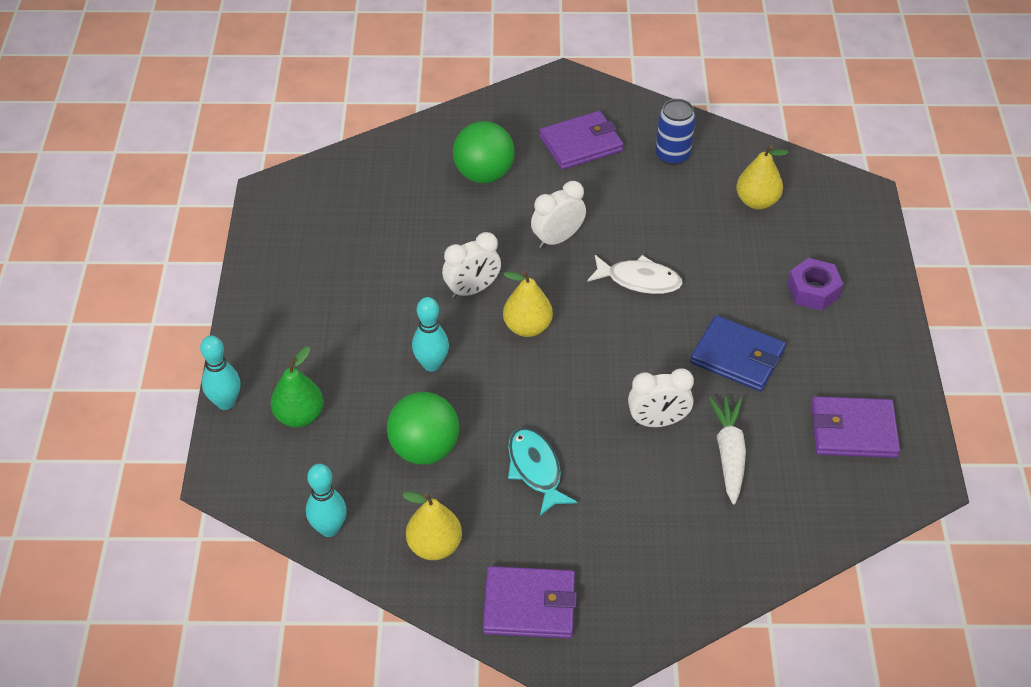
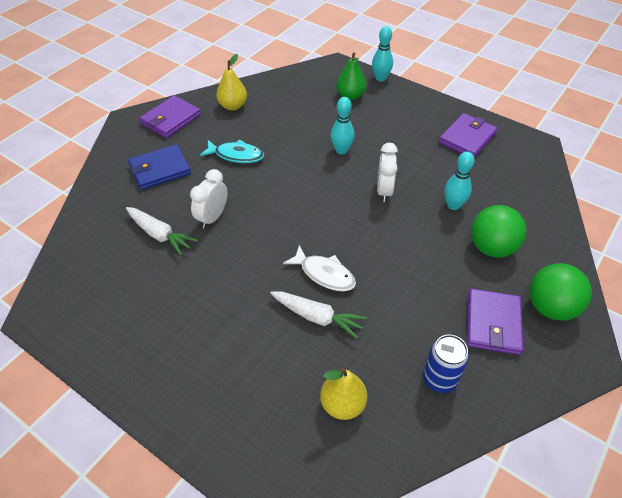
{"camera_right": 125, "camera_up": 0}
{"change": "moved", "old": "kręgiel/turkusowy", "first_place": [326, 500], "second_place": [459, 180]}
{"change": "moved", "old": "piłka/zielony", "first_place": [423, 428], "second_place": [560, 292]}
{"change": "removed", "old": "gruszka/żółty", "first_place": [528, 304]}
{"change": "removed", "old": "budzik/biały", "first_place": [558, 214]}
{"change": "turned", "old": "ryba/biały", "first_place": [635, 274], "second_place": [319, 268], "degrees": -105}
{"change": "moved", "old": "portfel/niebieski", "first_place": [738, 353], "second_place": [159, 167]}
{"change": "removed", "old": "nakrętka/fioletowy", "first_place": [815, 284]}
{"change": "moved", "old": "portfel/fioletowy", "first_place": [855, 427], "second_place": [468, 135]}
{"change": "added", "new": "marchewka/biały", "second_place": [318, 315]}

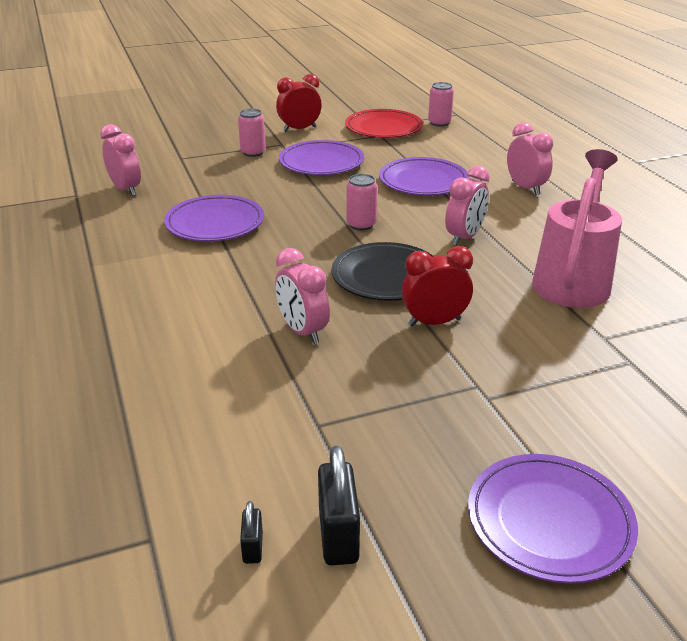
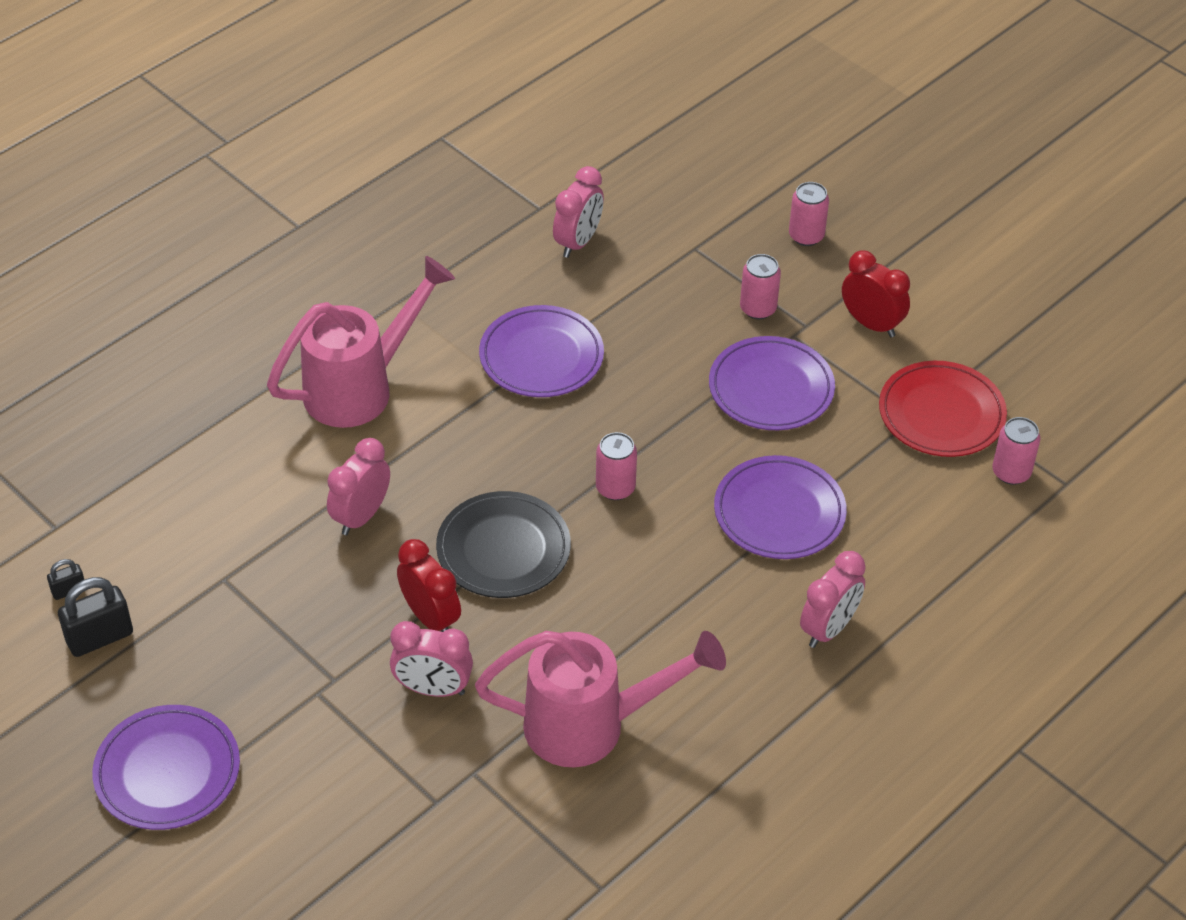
{"camera_right": 65, "camera_up": 15}
{"change": "moved", "old": "budzik/różowy", "first_place": [467, 206], "second_place": [431, 659]}
{"change": "added", "new": "konewka/różowy", "second_place": [361, 342]}
{"change": "added", "new": "puszka/różowy", "second_place": [809, 214]}

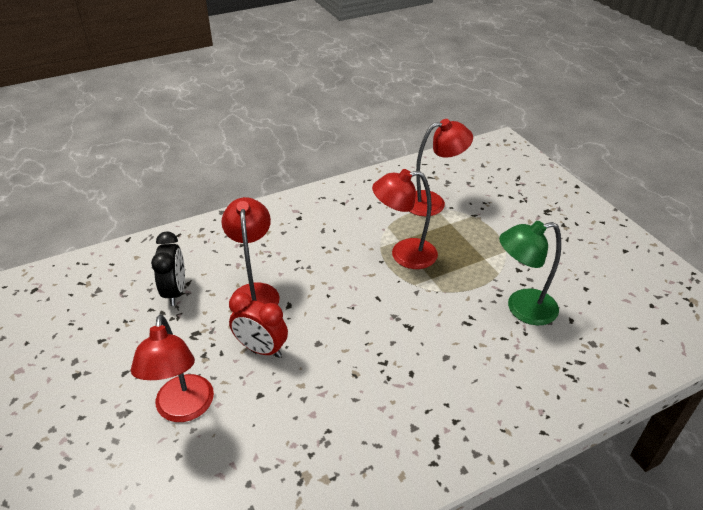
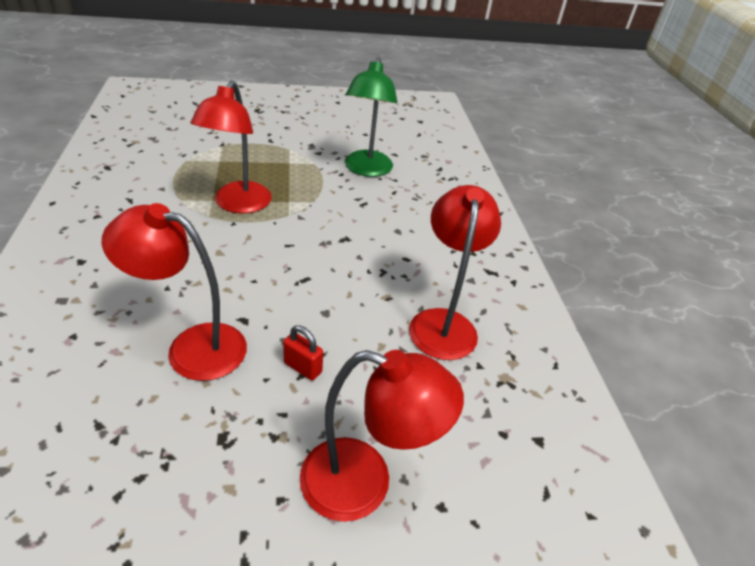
{"camera_right": -75, "camera_up": 0}
{"change": "removed", "old": "budzik/czarny", "first_place": [168, 268]}
{"change": "replaced", "old": "budzik/czerwony", "new": "kłódka/czerwony", "first_place": [258, 324], "second_place": [303, 353]}
{"change": "moved", "old": "lampka/czerwony", "first_place": [441, 167], "second_place": [455, 272]}

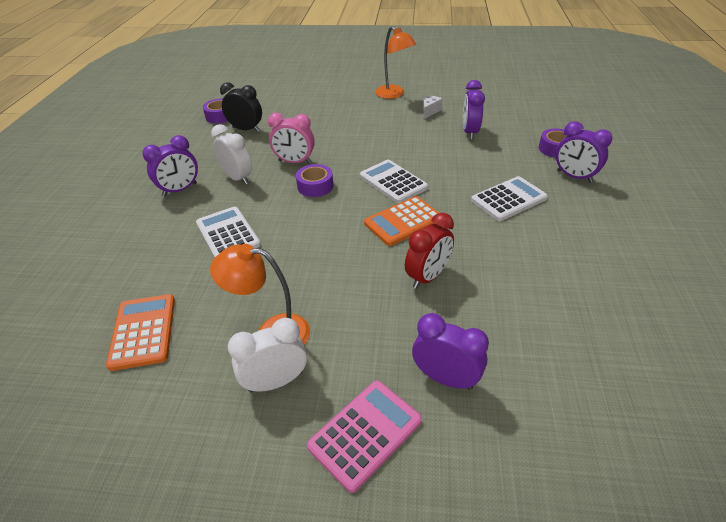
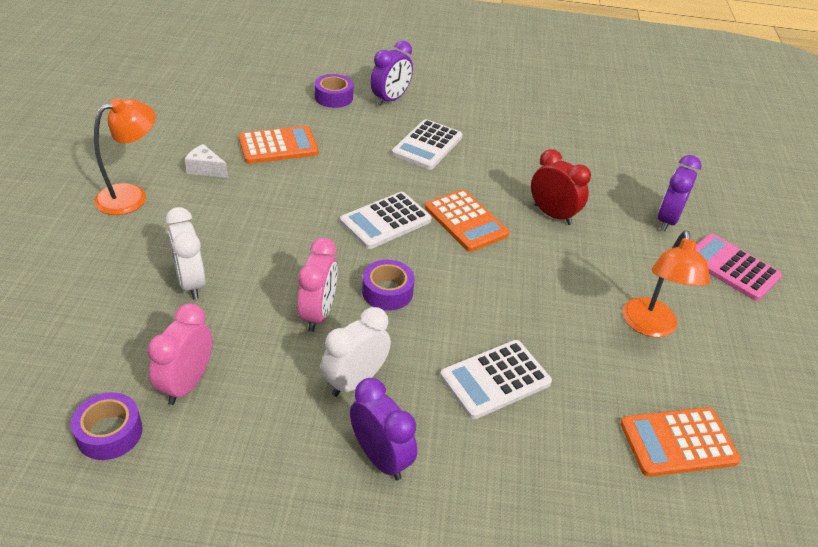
{"camera_right": -95, "camera_up": 0}
{"change": "recoloured", "old": "budzik/czarny", "new": "budzik/różowy", "first_place": [241, 107], "second_place": [180, 354]}
{"change": "moved", "old": "budzik/biały", "first_place": [267, 355], "second_place": [185, 253]}
{"change": "replaced", "old": "budzik/fioletowy", "new": "kalkulator/pomarańczowy", "first_place": [474, 110], "second_place": [279, 145]}
{"change": "turned", "old": "kalkulator/biały", "first_place": [509, 198], "second_place": [427, 144], "degrees": -120}

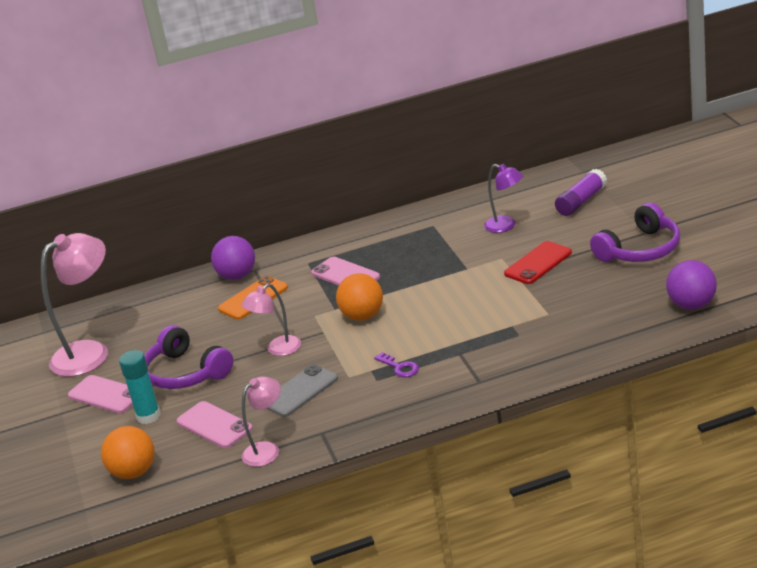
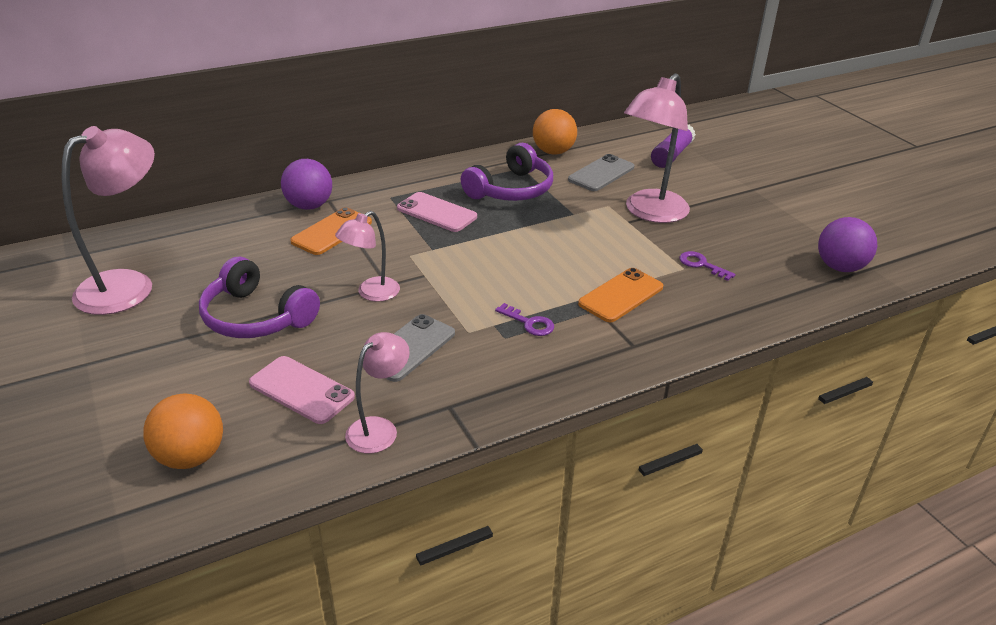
{"camera_right": -15, "camera_up": 5}
{"change": "removed", "old": "telefon/różowy", "first_place": [100, 394]}
{"change": "removed", "old": "klej w sztyfcie/turkusowy", "first_place": [140, 387]}
{"change": "moved", "old": "piłka/pomarańczowy", "first_place": [359, 296], "second_place": [555, 132]}
{"change": "replaced", "old": "lampka/fioletowy", "new": "telefon/szary", "first_place": [503, 198], "second_place": [601, 172]}
{"change": "replaced", "old": "telefon/czerwony", "new": "lampka/różowy", "first_place": [538, 262], "second_place": [657, 148]}
{"change": "moved", "old": "słuchawki/fioletowy", "first_place": [635, 232], "second_place": [507, 172]}
{"change": "added", "new": "telefon/pomarańczowy", "second_place": [620, 295]}
{"change": "added", "new": "klucz/fioletowy", "second_place": [707, 266]}

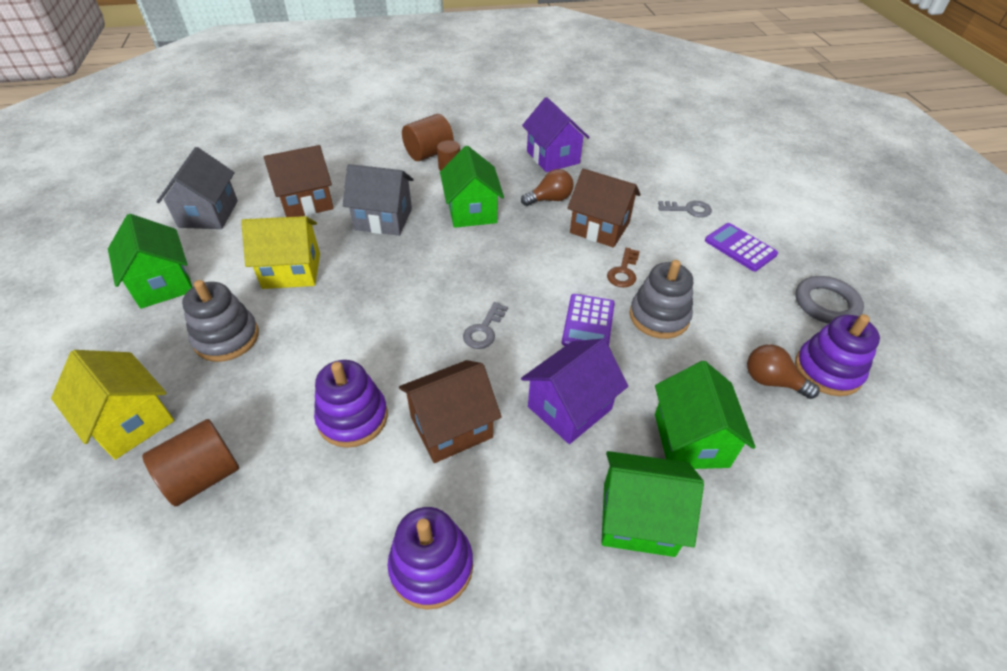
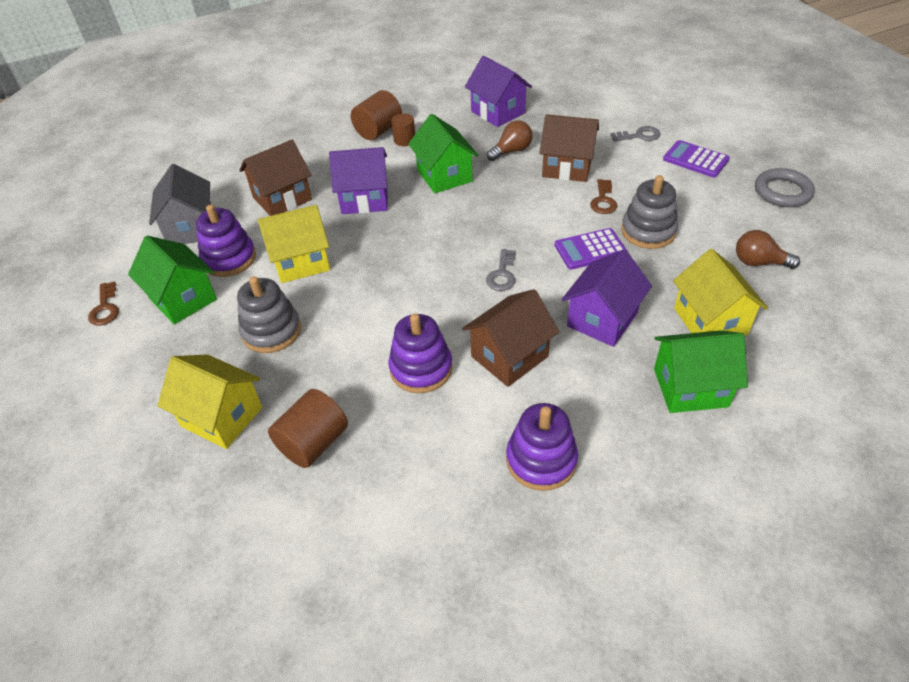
{"camera_right": -10, "camera_up": 0}
{"change": "recoloured", "old": "domek/szary", "new": "domek/fioletowy", "first_place": [378, 200], "second_place": [358, 180]}
{"change": "turned", "old": "kalkulator/fioletowy", "first_place": [588, 320], "second_place": [590, 249], "degrees": 75}
{"change": "recoloured", "old": "domek/zielony", "new": "domek/żółty", "first_place": [705, 415], "second_place": [720, 292]}
{"change": "moved", "old": "zabawka nakładanka/fioletowy", "first_place": [837, 355], "second_place": [226, 240]}
{"change": "added", "new": "klucz/brązowy", "second_place": [103, 303]}

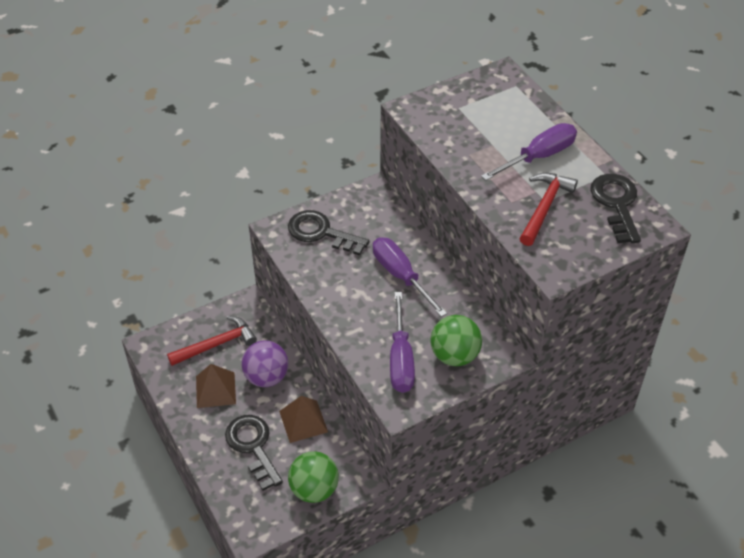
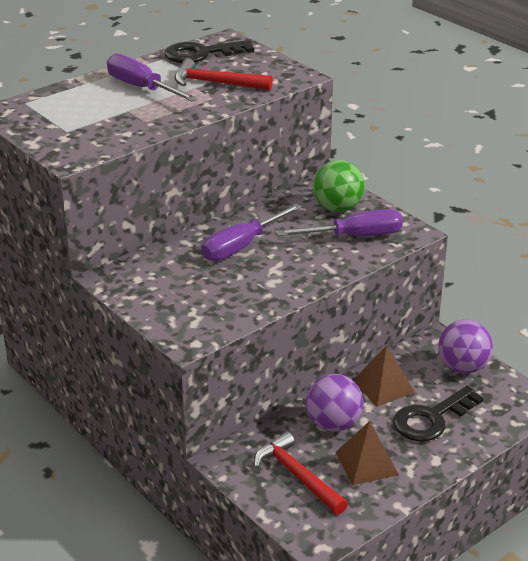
{"camera_right": -100, "camera_up": -15}
{"change": "removed", "old": "klucz/czarny", "first_place": [328, 233]}
{"change": "recoloured", "old": "piłka/zielony", "new": "piłka/fioletowy", "first_place": [313, 477], "second_place": [465, 346]}

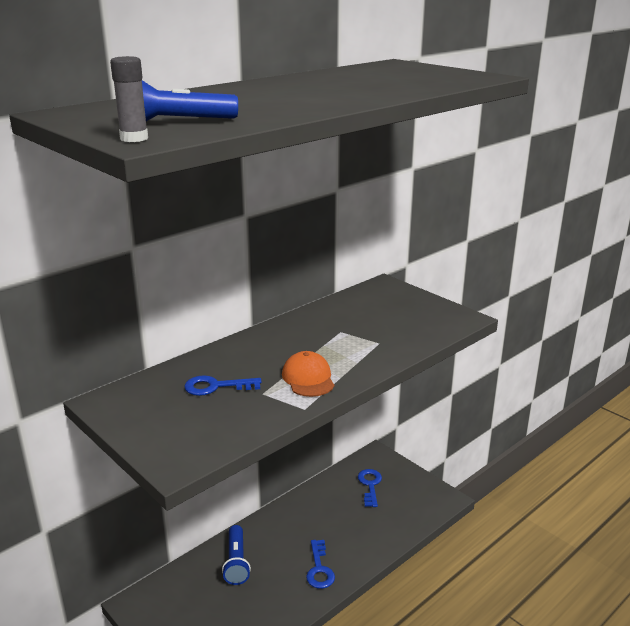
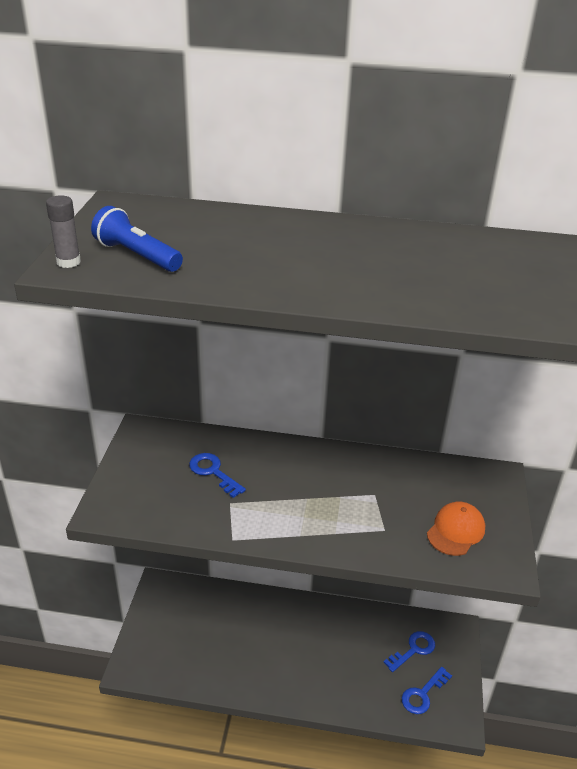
{"camera_right": 50, "camera_up": 10}
{"change": "removed", "old": "latarka/niebieski", "first_place": [236, 555]}
{"change": "moved", "old": "czapka/pomarańczowy", "first_place": [308, 374], "second_place": [456, 529]}
{"change": "moved", "old": "klucz/niebieski", "first_place": [320, 564], "second_place": [427, 690]}

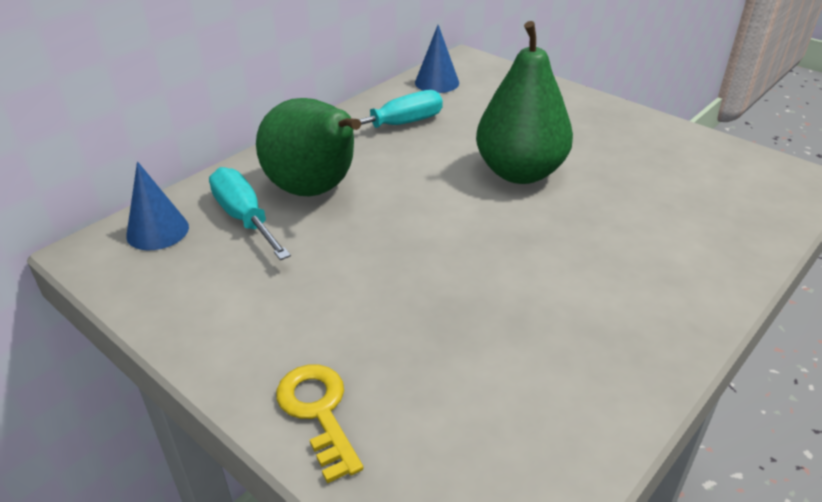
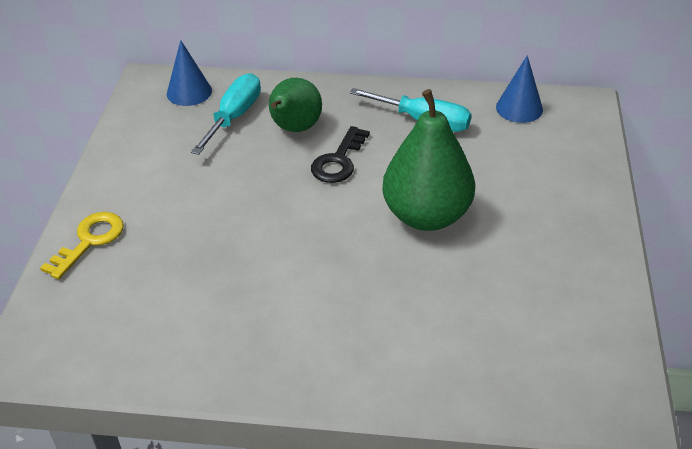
{"camera_right": 55, "camera_up": 5}
{"change": "resized", "old": "gruszka/zielony", "first_place": [308, 147], "second_place": [295, 105], "factor": 0.66}
{"change": "added", "new": "klucz/czarny", "second_place": [340, 154]}

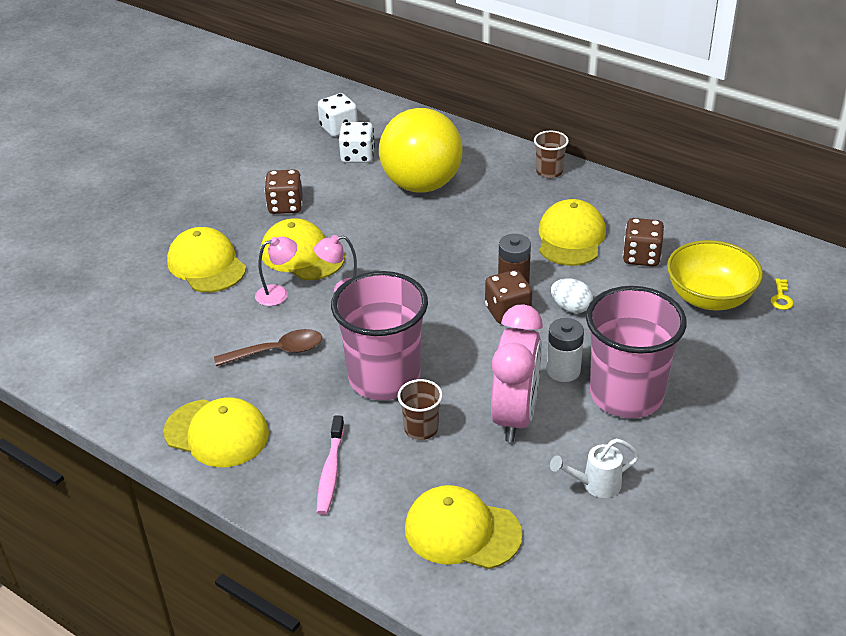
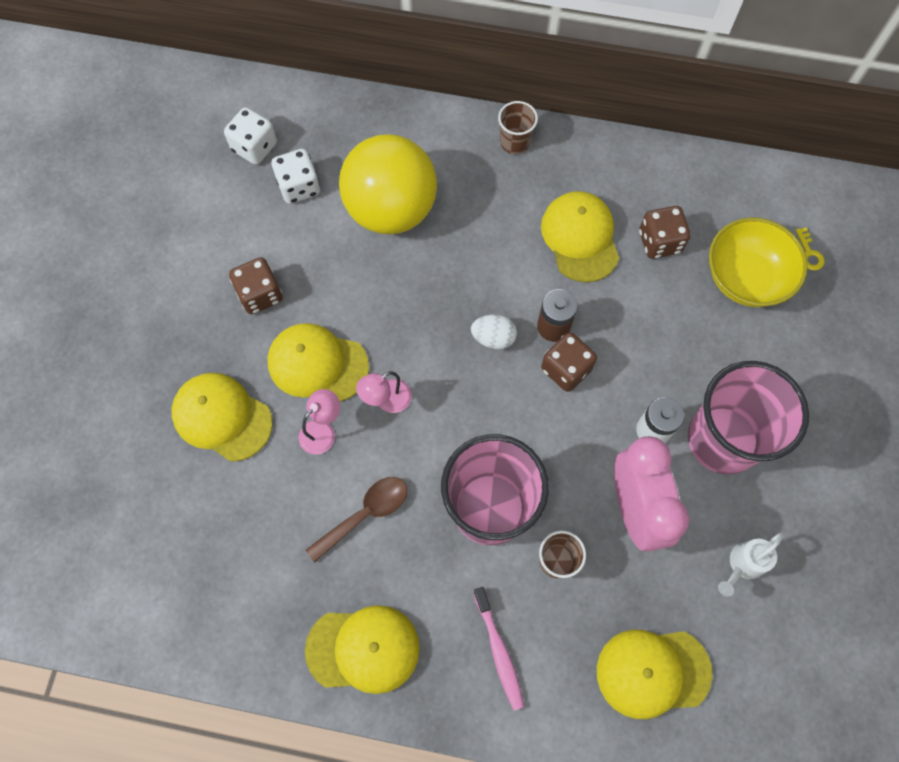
{"camera_right": -25, "camera_up": 30}
{"change": "moved", "old": "jajko/biały", "first_place": [572, 295], "second_place": [494, 332]}

